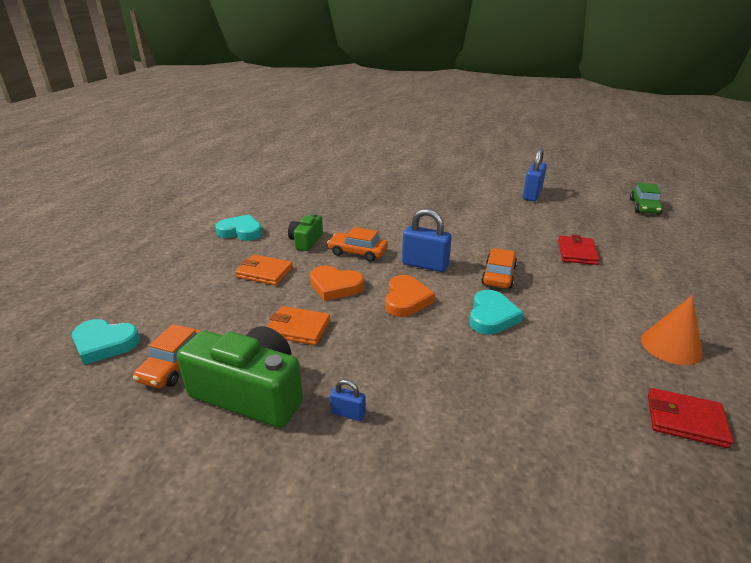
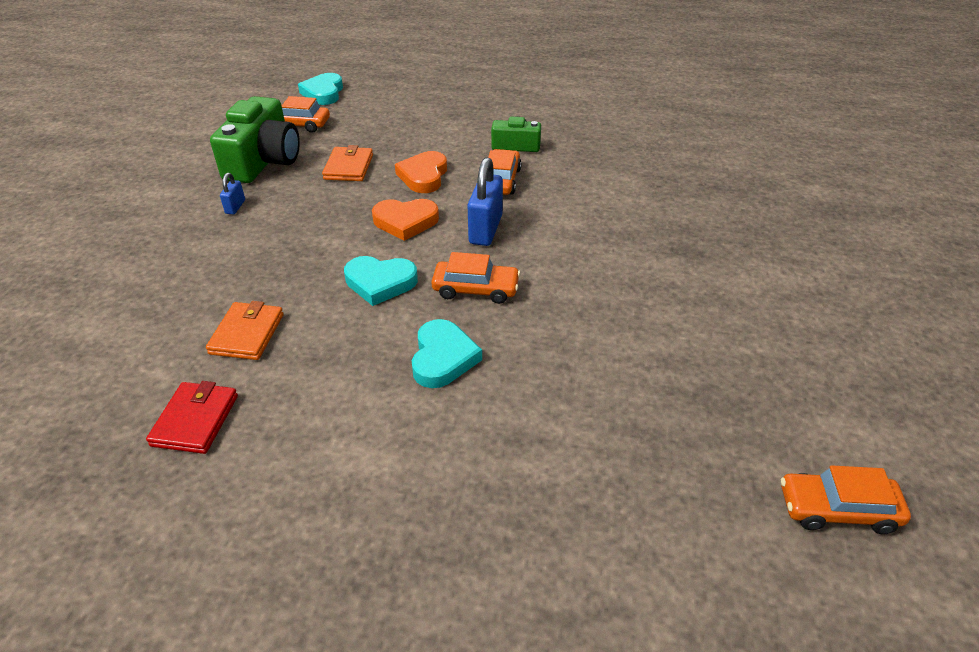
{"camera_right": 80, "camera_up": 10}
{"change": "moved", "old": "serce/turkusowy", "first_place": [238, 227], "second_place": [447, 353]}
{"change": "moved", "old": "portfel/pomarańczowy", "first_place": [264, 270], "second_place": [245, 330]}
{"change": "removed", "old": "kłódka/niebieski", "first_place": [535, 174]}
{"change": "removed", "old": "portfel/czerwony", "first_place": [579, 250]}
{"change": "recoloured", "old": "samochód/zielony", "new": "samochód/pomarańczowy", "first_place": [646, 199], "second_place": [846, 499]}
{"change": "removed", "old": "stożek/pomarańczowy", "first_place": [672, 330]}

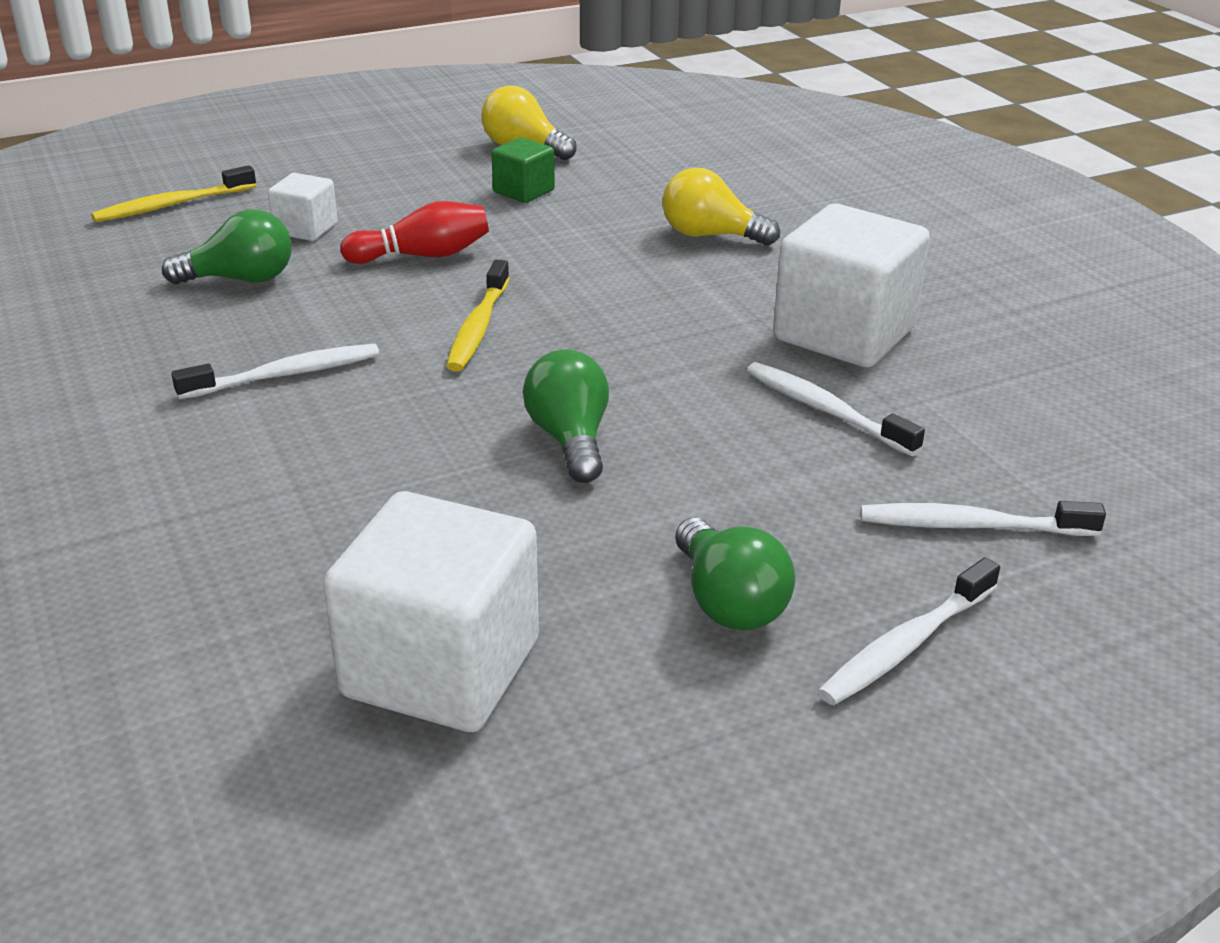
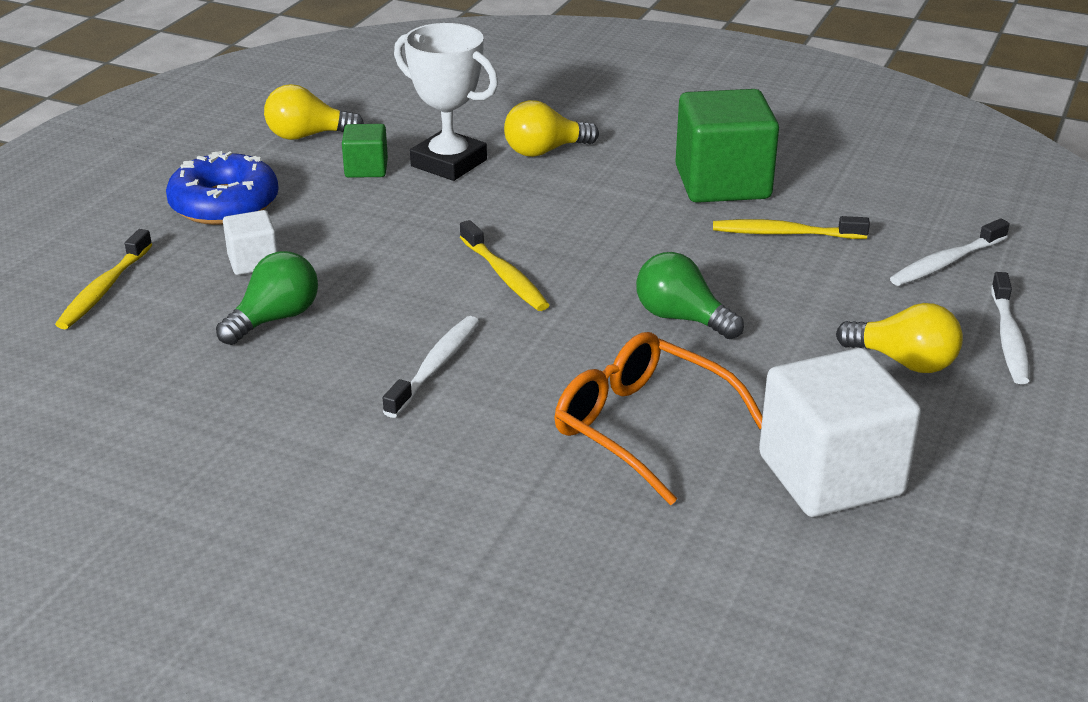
{"camera_right": -40, "camera_up": 0}
{"change": "removed", "old": "kręgiel/czerwony", "first_place": [414, 232]}
{"change": "recoloured", "old": "żarówka/zielony", "new": "żarówka/żółty", "first_place": [735, 574], "second_place": [899, 338]}
{"change": "recoloured", "old": "szczoteczka do zębów/biały", "new": "szczoteczka do zębów/żółty", "first_place": [836, 409], "second_place": [791, 227]}
{"change": "recoloured", "old": "sześcian/biały", "new": "sześcian/zielony", "first_place": [851, 286], "second_place": [727, 146]}
{"change": "added", "new": "donut/niebieski", "second_place": [222, 188]}
{"change": "added", "new": "puchar/biały", "second_place": [446, 102]}
{"change": "added", "new": "okulary/pomarańczowy", "second_place": [659, 418]}

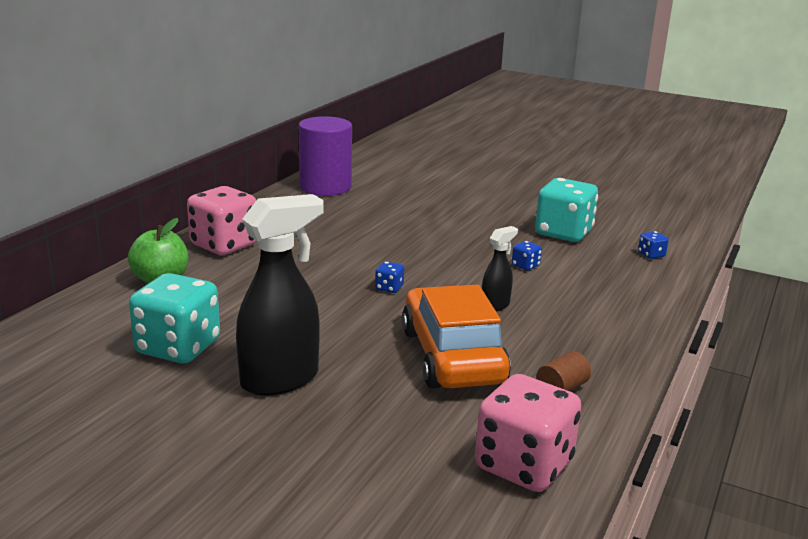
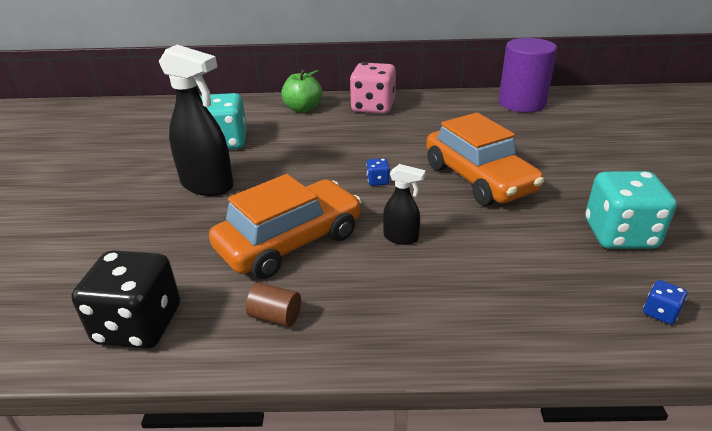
{"camera_right": 65, "camera_up": 10}
{"change": "recoloured", "old": "kostka do gry/różowy", "new": "kostka do gry/czarny", "first_place": [528, 433], "second_place": [125, 300]}
{"change": "removed", "old": "kostka do gry/niebieski", "first_place": [527, 256]}
{"change": "added", "new": "samochód/pomarańczowy", "second_place": [485, 159]}

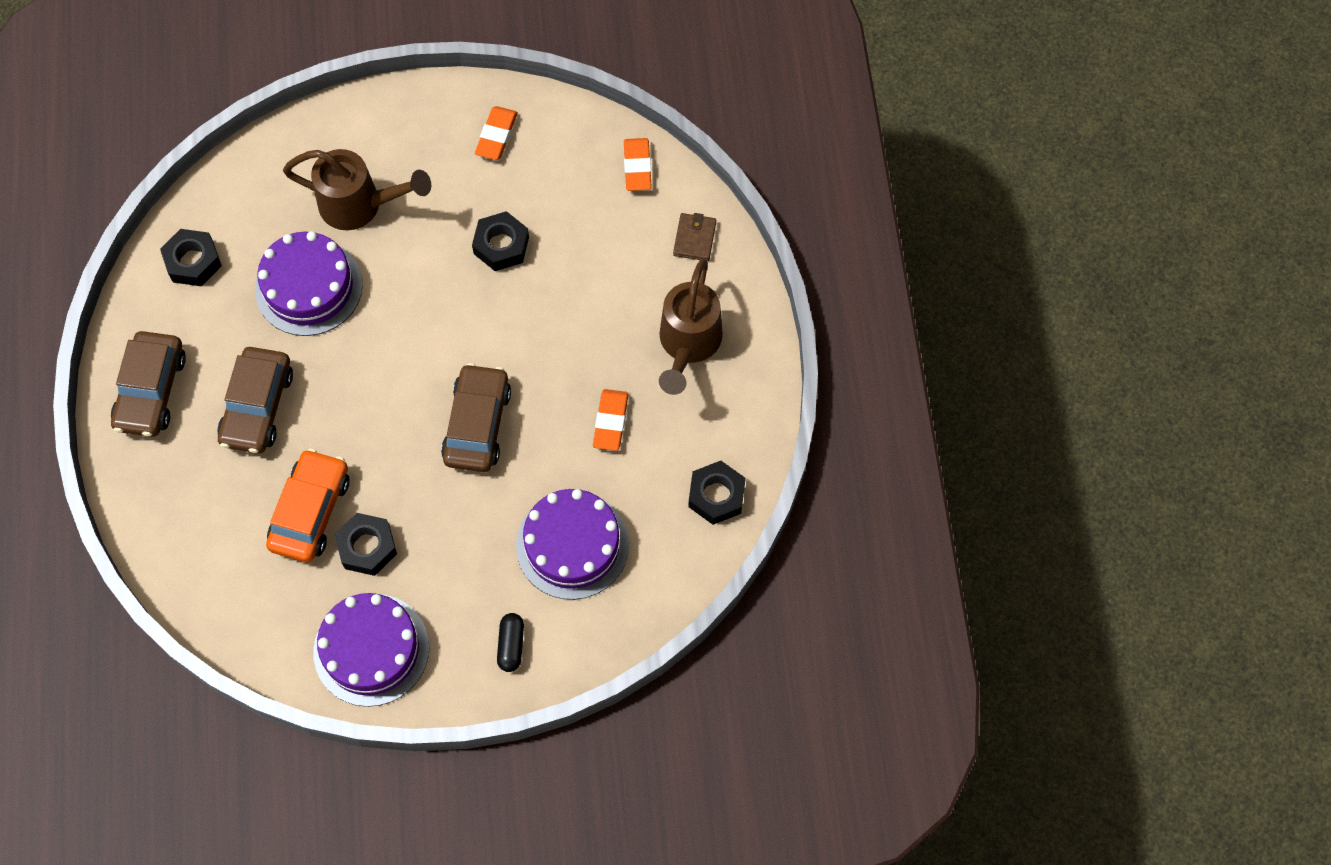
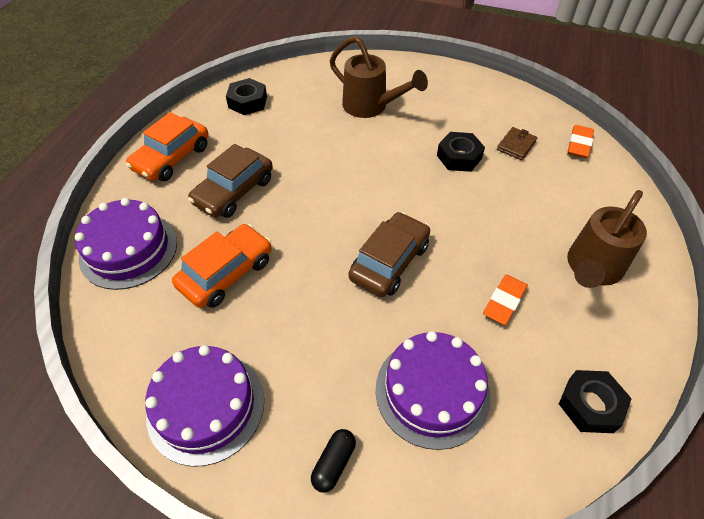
{"camera_right": 25, "camera_up": -15}
{"change": "recoloured", "old": "samochód/brązowy", "new": "samochód/pomarańczowy", "first_place": [148, 384], "second_place": [167, 146]}
{"change": "moved", "old": "tort/fioletowy", "first_place": [309, 283], "second_place": [126, 244]}
{"change": "removed", "old": "nakrętka/czarny", "first_place": [365, 544]}
{"change": "removed", "old": "gumka do mazania/pomarańczowy", "first_place": [496, 133]}
{"change": "moved", "old": "portfel/brązowy", "first_place": [694, 237], "second_place": [517, 143]}

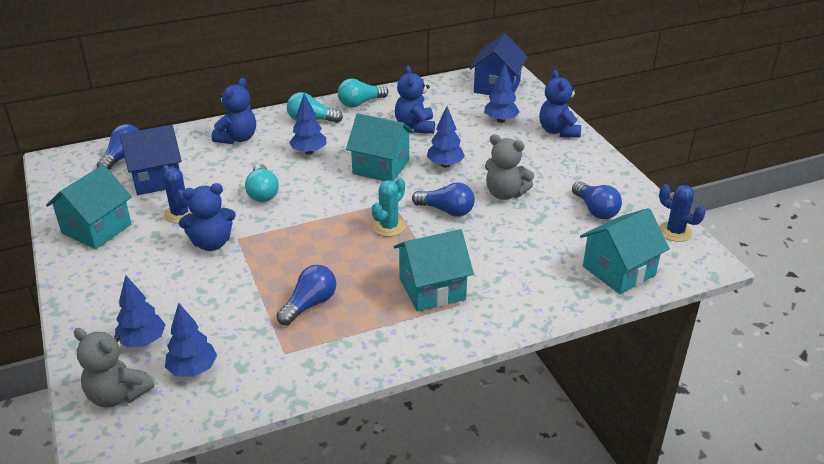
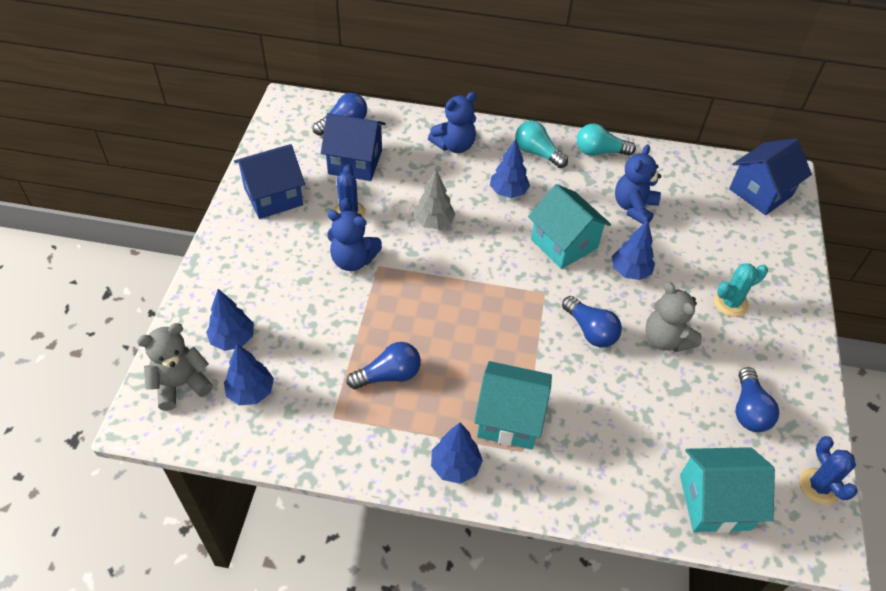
{"camera_right": 30, "camera_up": 15}
{"change": "recoloured", "old": "domek/turkusowy", "new": "domek/niebieski", "first_place": [89, 207], "second_place": [269, 181]}
{"change": "turned", "old": "miś/szary", "first_place": [114, 367], "second_place": [175, 367], "degrees": 90}
{"change": "replaced", "old": "żarówka/turkusowy", "new": "drzewko/szary", "first_place": [262, 183], "second_place": [435, 199]}
{"change": "moved", "old": "kaktus/turkusowy", "first_place": [389, 207], "second_place": [741, 290]}
{"change": "moved", "old": "drzewko/niebieski", "first_place": [502, 93], "second_place": [457, 453]}
{"change": "removed", "old": "miś/niebieski", "first_place": [560, 104]}

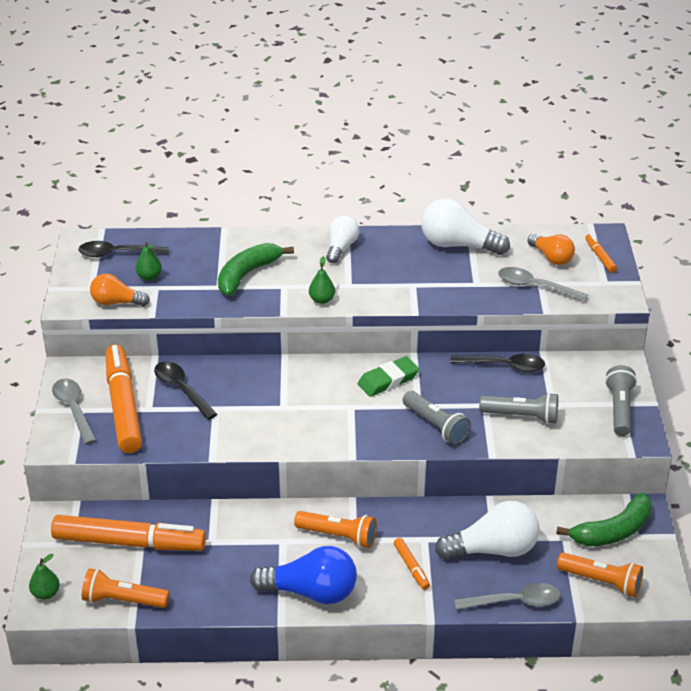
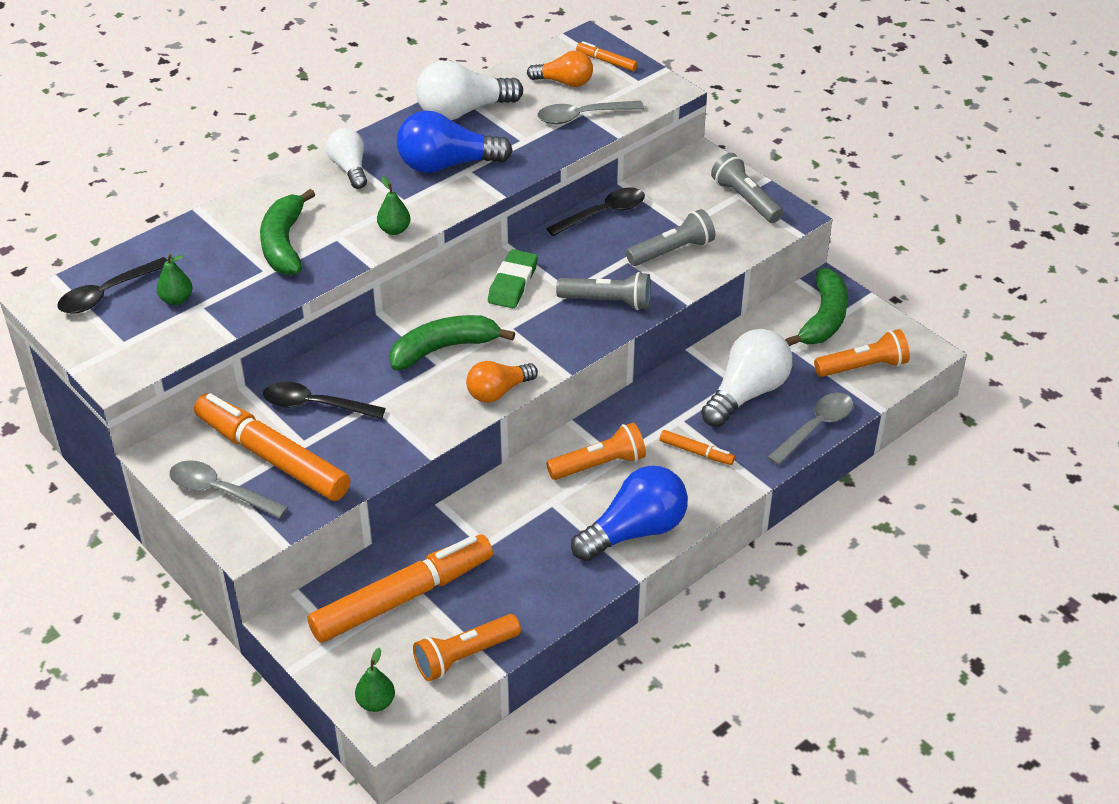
{"camera_right": -40, "camera_up": 5}
{"change": "moved", "old": "żarówka/pomarańczowy", "first_place": [120, 290], "second_place": [502, 382]}
{"change": "added", "new": "banan/zielony", "second_place": [452, 343]}
{"change": "added", "new": "żarówka/niebieski", "second_place": [455, 142]}

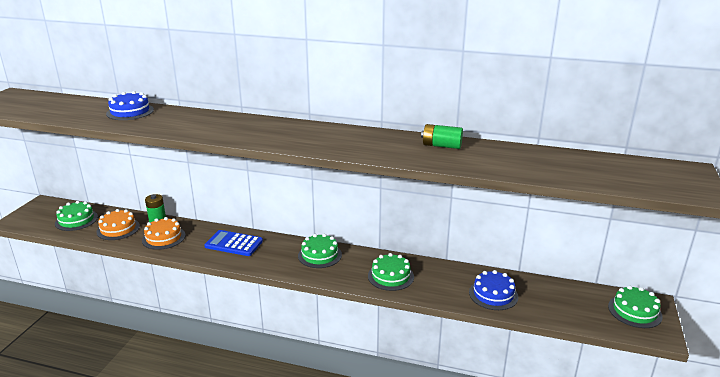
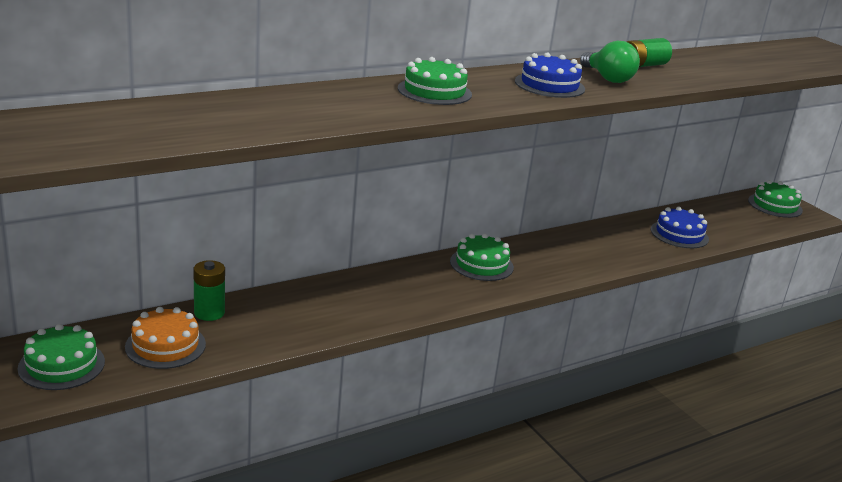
{"camera_right": -50, "camera_up": 0}
{"change": "moved", "old": "tort/niebieski", "first_place": [130, 105], "second_place": [550, 75]}
{"change": "removed", "old": "tort/pomarańczowy", "first_place": [163, 233]}
{"change": "removed", "old": "kalkulator/niebieski", "first_place": [233, 243]}
{"change": "moved", "old": "tort/zielony", "first_place": [391, 272], "second_place": [435, 81]}
{"change": "added", "new": "żarówka/zielony", "second_place": [610, 62]}

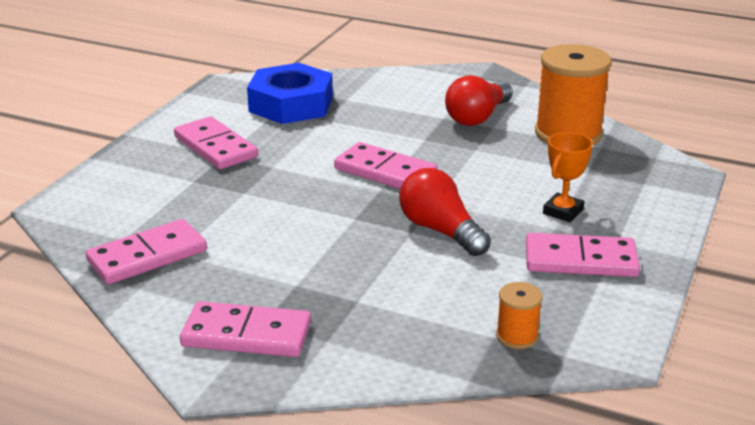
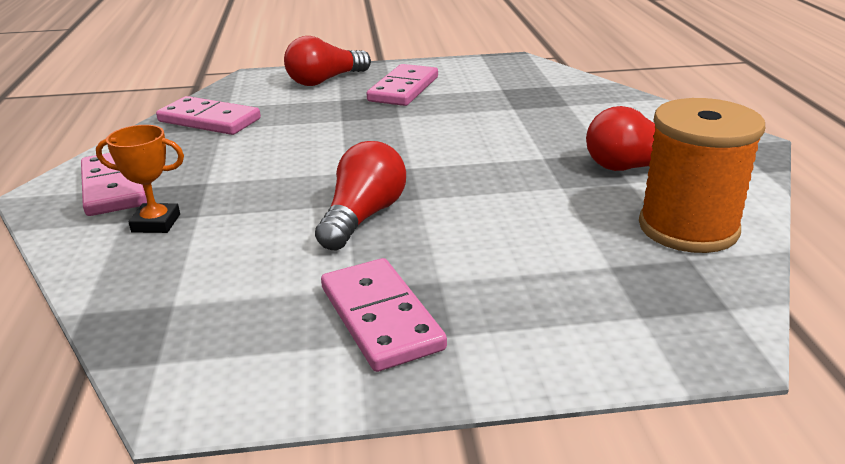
{"camera_right": 60, "camera_up": 0}
{"change": "removed", "old": "nakrętka/niebieski", "first_place": [290, 93]}
{"change": "removed", "old": "kostka domina/różowy", "first_place": [386, 165]}
{"change": "removed", "old": "szpulka/pomarańczowy", "first_place": [519, 315]}
{"change": "moved", "old": "puchar/pomarańczowy", "first_place": [568, 177], "second_place": [140, 179]}
{"change": "added", "new": "żarówka/czerwony", "second_place": [327, 61]}

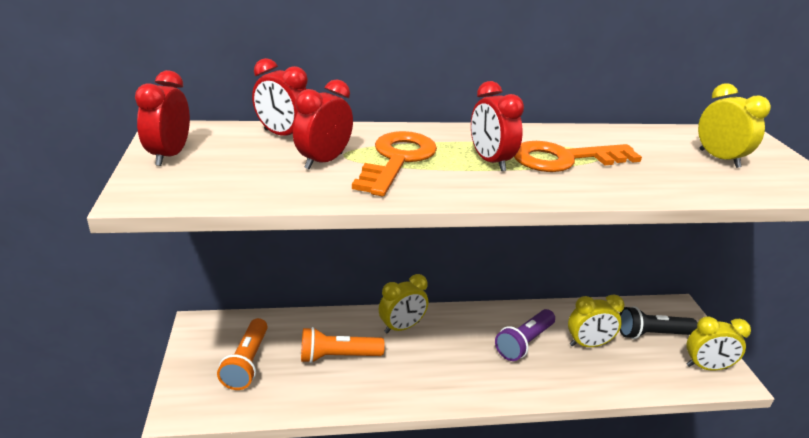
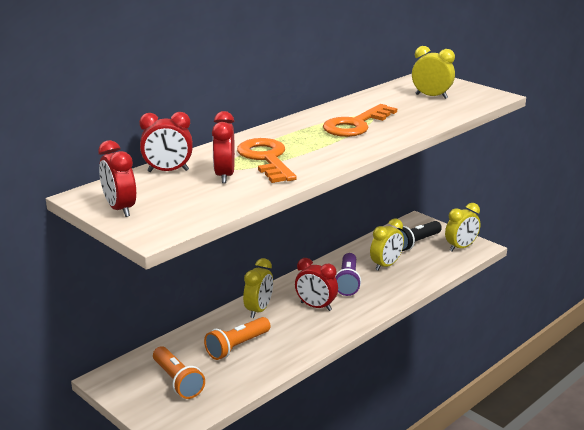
{"camera_right": -35, "camera_up": -5}
{"change": "moved", "old": "budzik/czerwony", "first_place": [497, 126], "second_place": [316, 284]}

